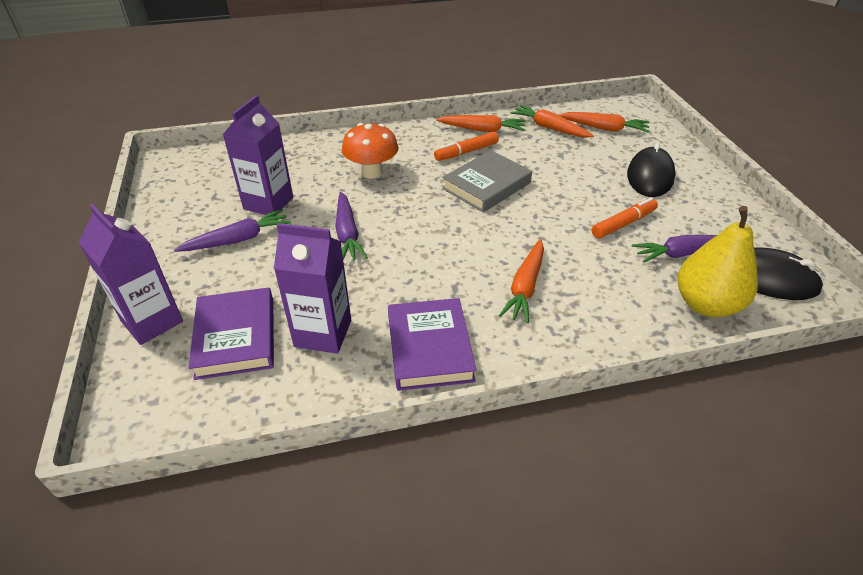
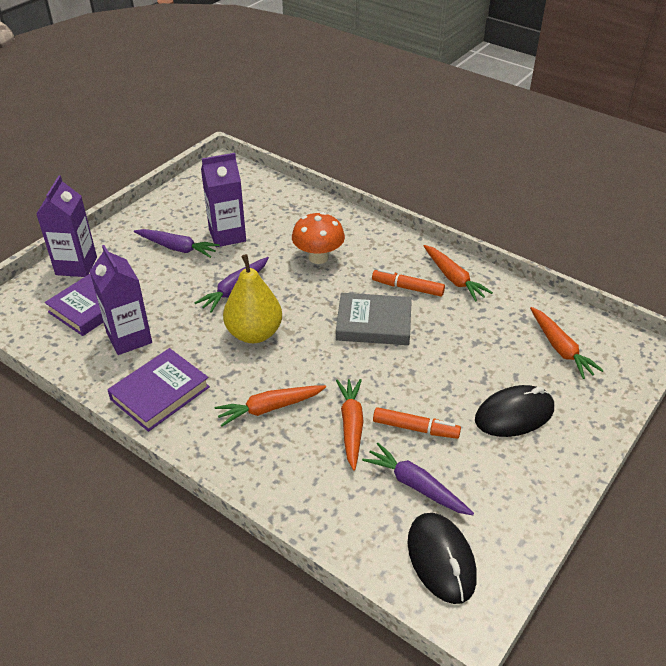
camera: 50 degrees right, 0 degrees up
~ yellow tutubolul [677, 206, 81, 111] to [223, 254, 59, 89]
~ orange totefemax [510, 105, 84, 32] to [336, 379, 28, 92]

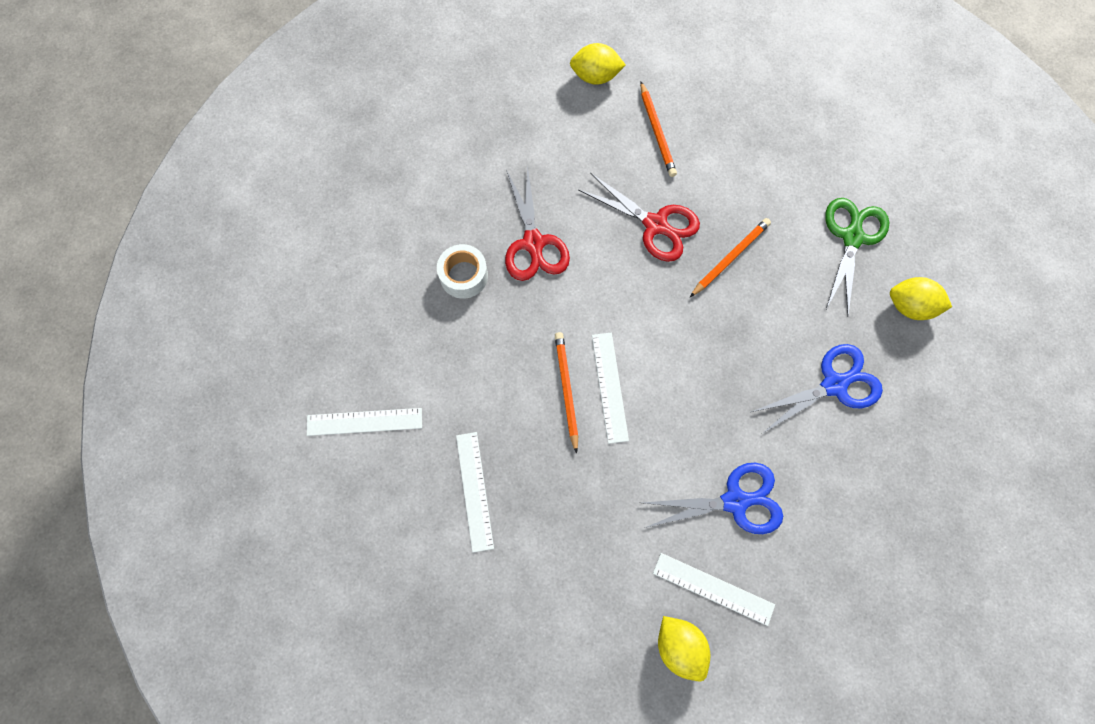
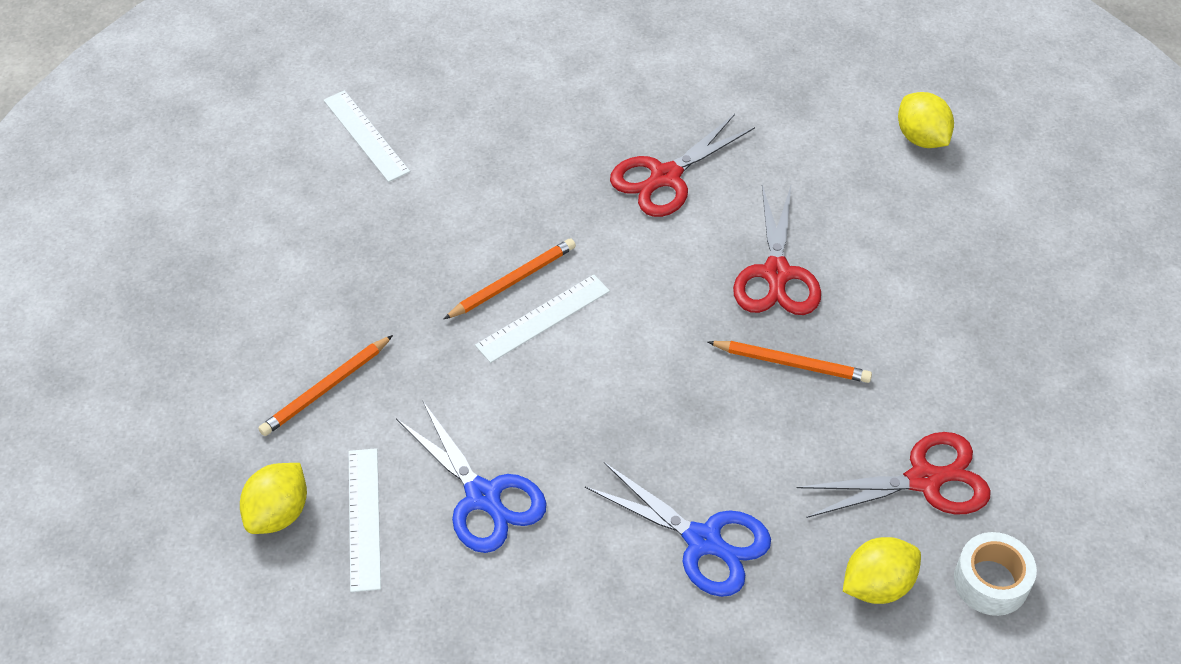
camera: 60 degrees right, 20 degrees down
~ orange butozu [640, 82, 37, 95] to [258, 335, 135, 101]
~ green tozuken [825, 198, 64, 117] to red tozuken [797, 432, 194, 86]
~ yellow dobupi [890, 277, 62, 43] = [843, 537, 78, 67] 75 degrees clockwise
~ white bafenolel [437, 244, 51, 55] to [954, 532, 83, 84]
- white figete [456, 432, 38, 121]

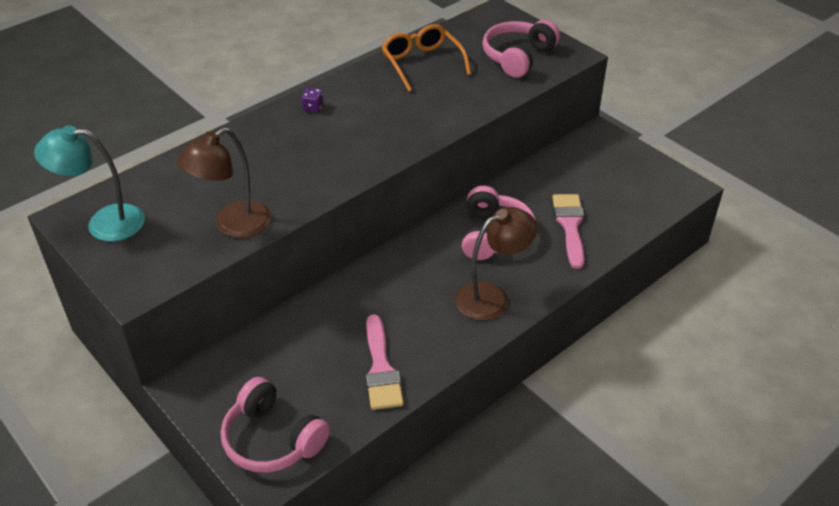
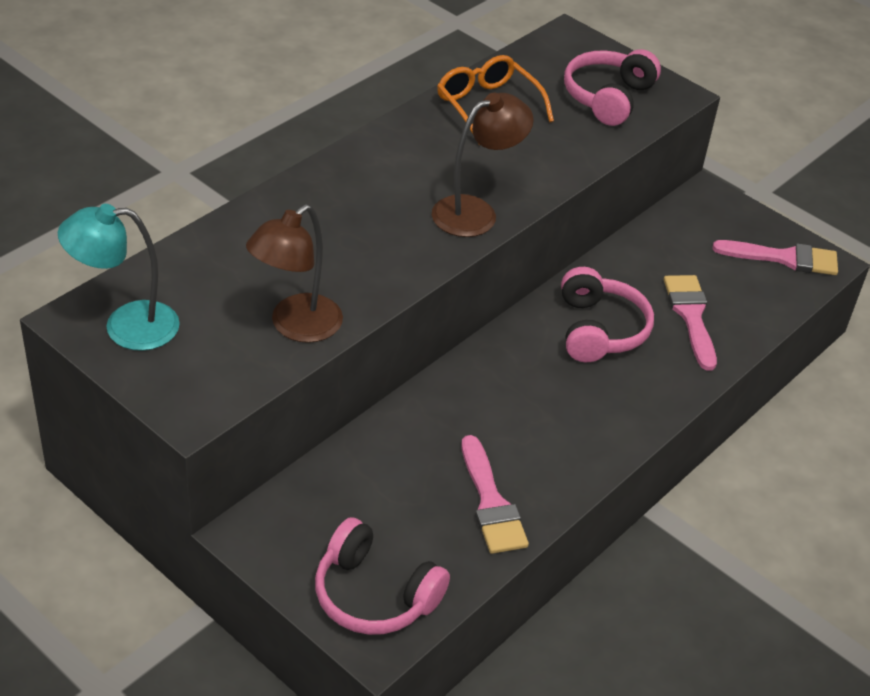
camera: 10 degrees left, 0 degrees up
~ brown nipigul [455, 207, 82, 114] to [432, 93, 102, 144]
+ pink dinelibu [713, 240, 125, 35]
- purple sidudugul [301, 88, 22, 24]

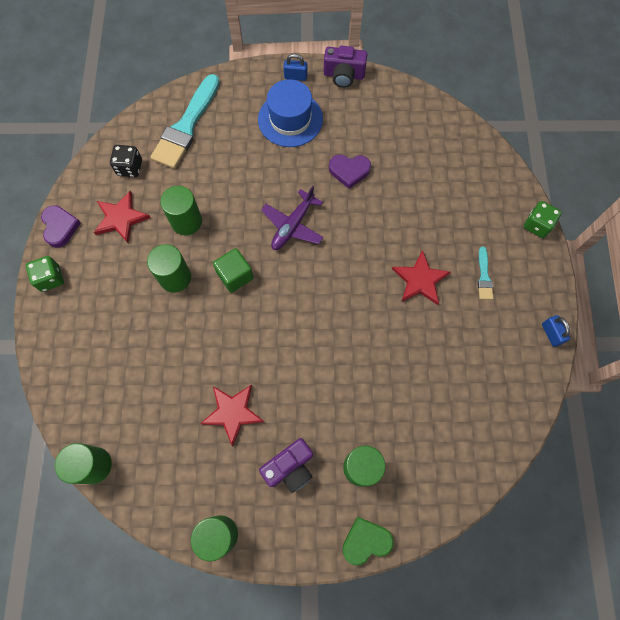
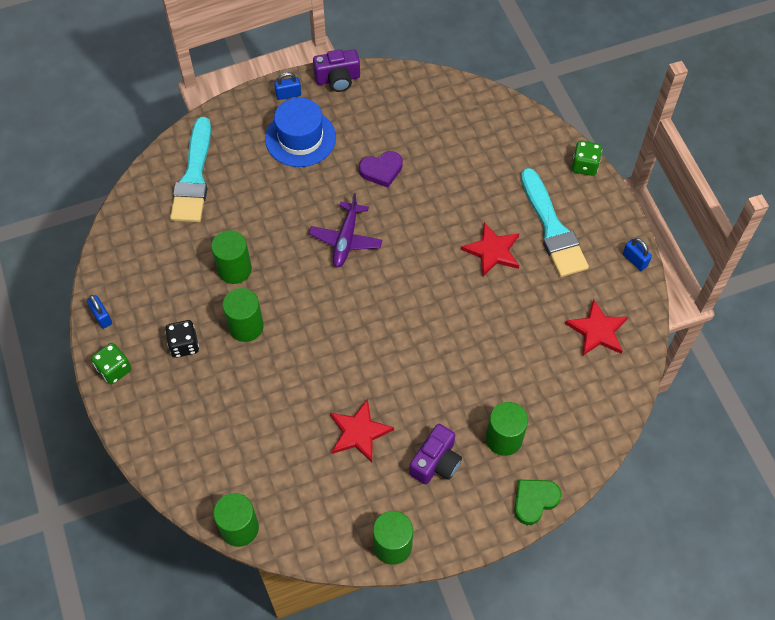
camera: 20 degrees left, 10 degrees down
~ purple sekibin [41, 205, 40, 43] to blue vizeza [87, 295, 25, 34]
~ black sidudugul [110, 145, 32, 32] to [165, 320, 34, 38]
~ turquoise dinelibu [478, 247, 15, 53] = [521, 168, 68, 109] x2.21
~ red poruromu [94, 191, 57, 53] to [565, 299, 63, 57]
- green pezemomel [213, 248, 41, 45]

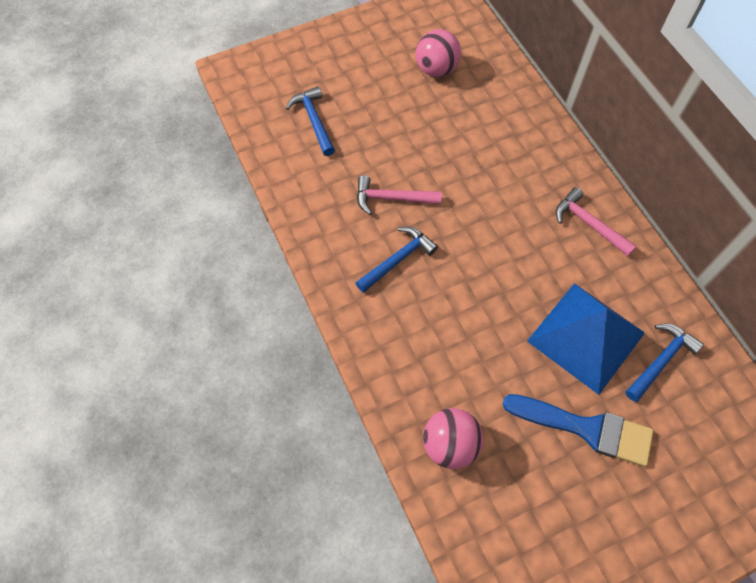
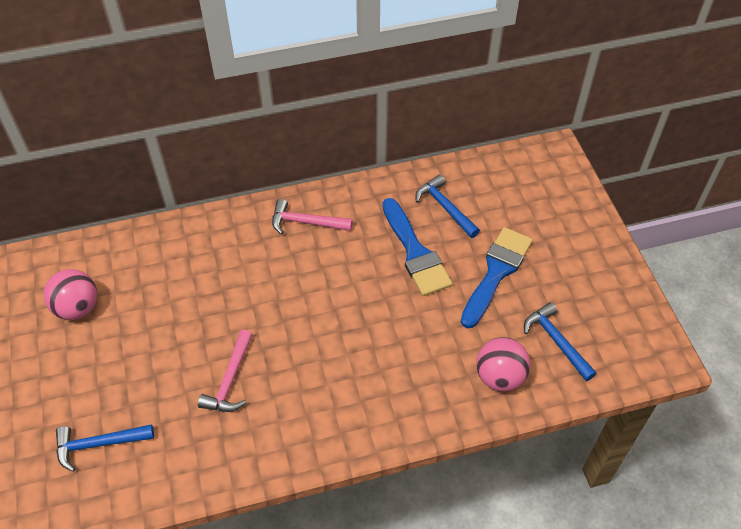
camera: 80 degrees left, 10 degrees down
~ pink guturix [556, 187, 81, 69] = [272, 199, 81, 36] 45 degrees clockwise
~ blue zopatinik [527, 283, 118, 112] to blue dinelibu [382, 198, 70, 98]
~ blue guturix [356, 227, 82, 66] to [524, 302, 73, 79]

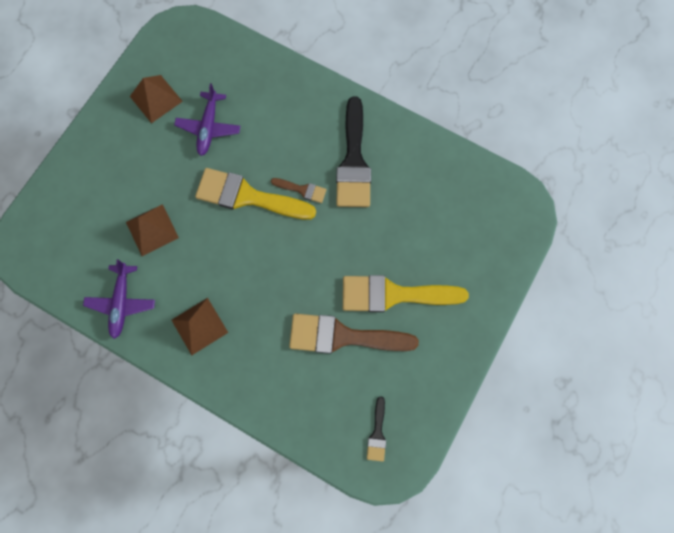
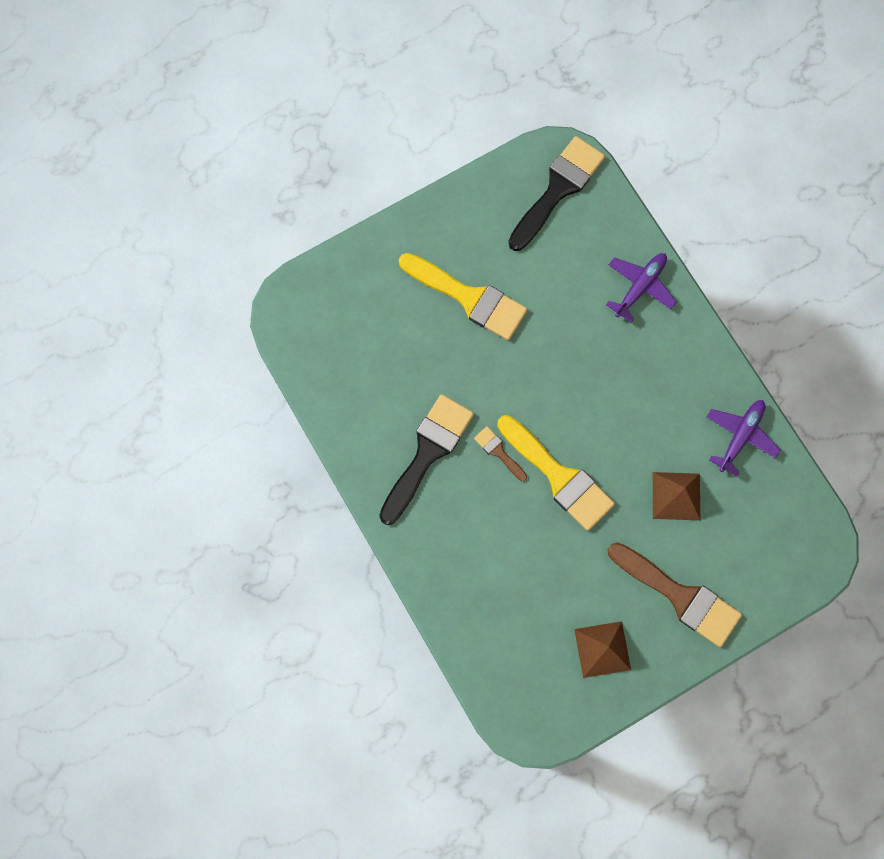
camera: 150 degrees left, 0 degrees up
~ black dinelibu [367, 396, 19, 66] = [508, 136, 97, 115] x2.13
~ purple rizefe [174, 83, 66, 73] to [606, 253, 71, 70]
~ brown dinelibu [289, 313, 130, 41] to [608, 542, 134, 105]
- brown zopatinik [171, 298, 57, 57]

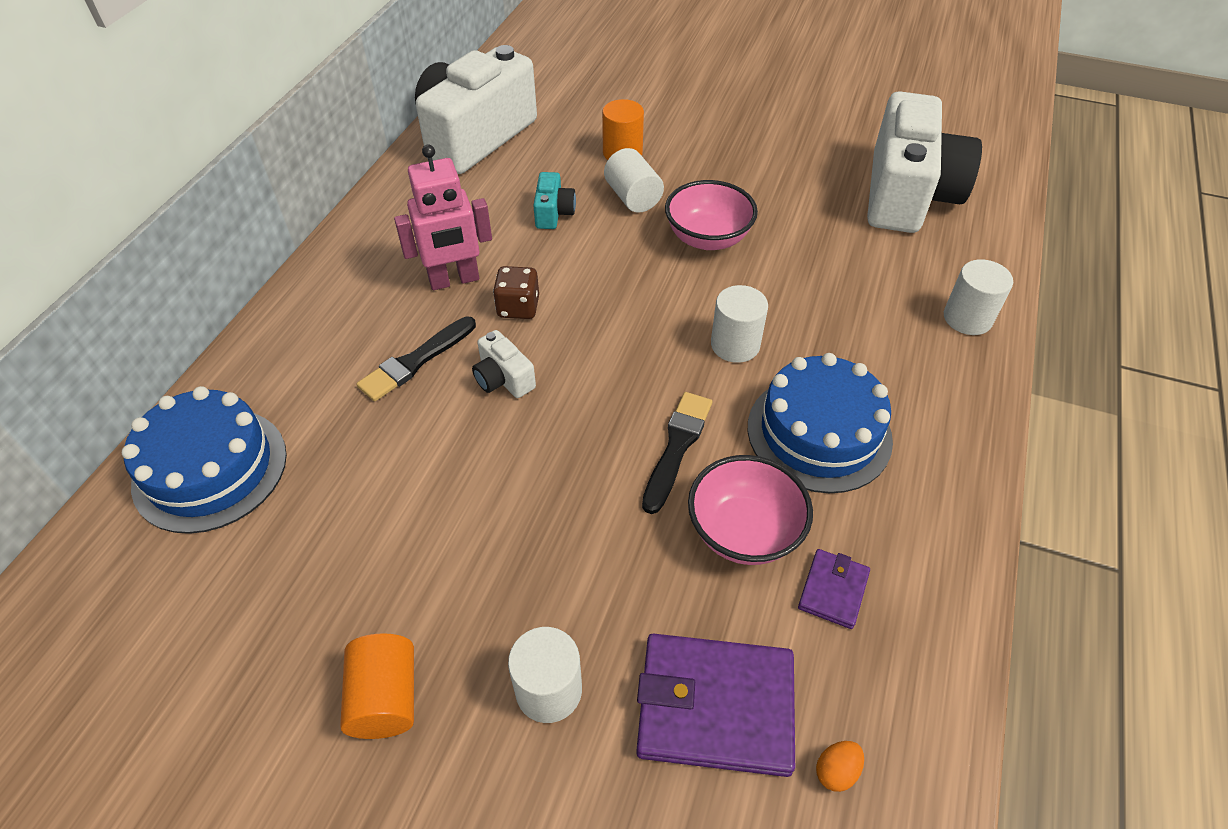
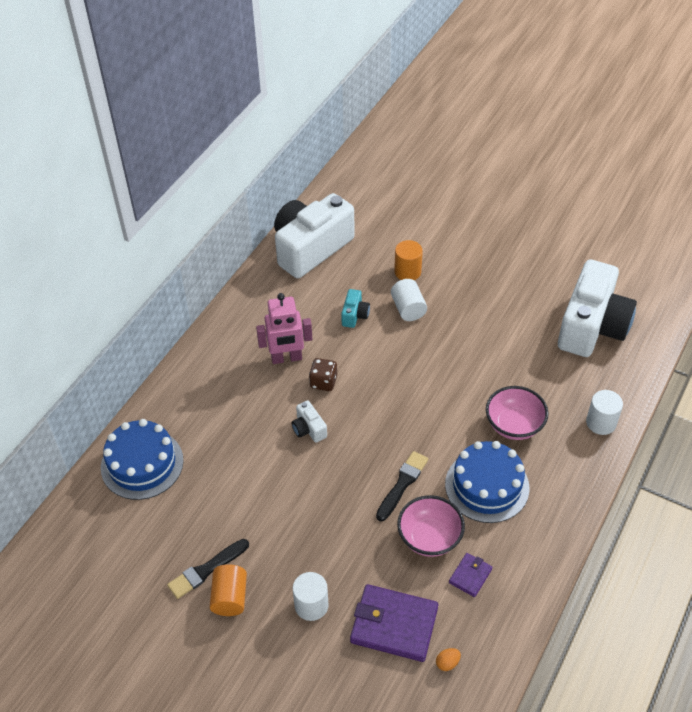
camera: 10 degrees right, 0 degrees up
~ black dinelibu [356, 316, 120, 86] to [167, 539, 82, 60]
~ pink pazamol [665, 180, 93, 70] to [486, 386, 62, 54]
- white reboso [711, 285, 57, 78]

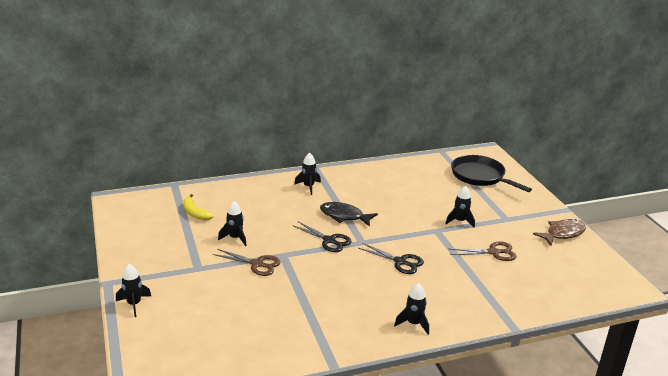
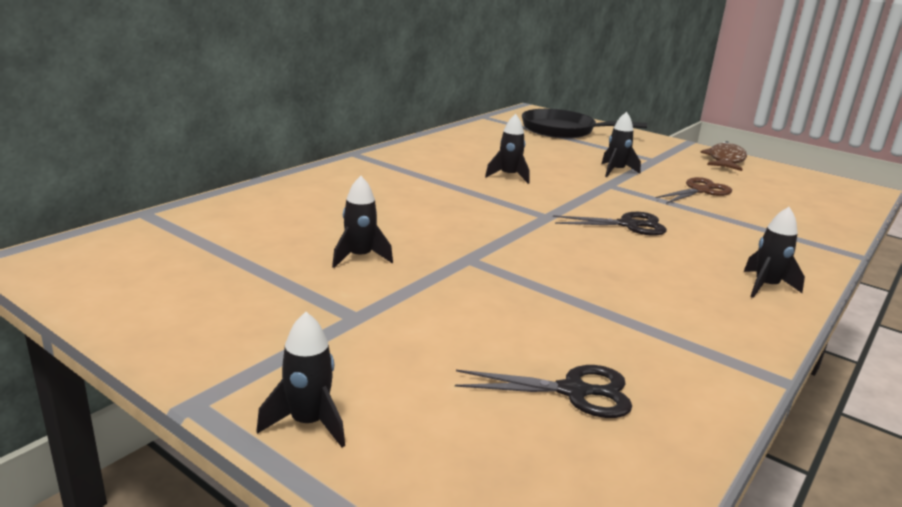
camera: 35 degrees left, 5 degrees down
~ black tozuken [292, 221, 60, 31] to [455, 365, 177, 53]
~ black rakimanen [294, 152, 27, 43] to [485, 114, 45, 70]
- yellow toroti [183, 194, 31, 27]
- brown tozuken [213, 249, 67, 27]
- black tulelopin [320, 202, 58, 25]

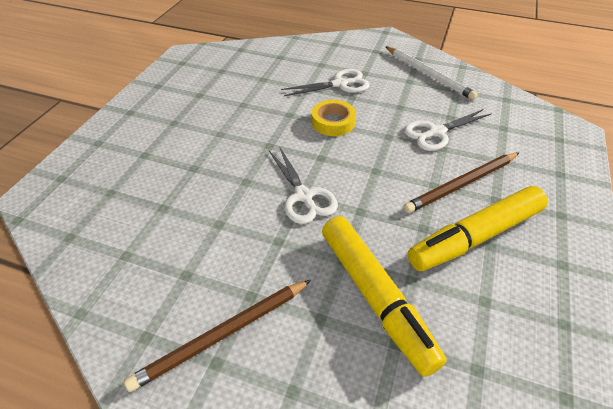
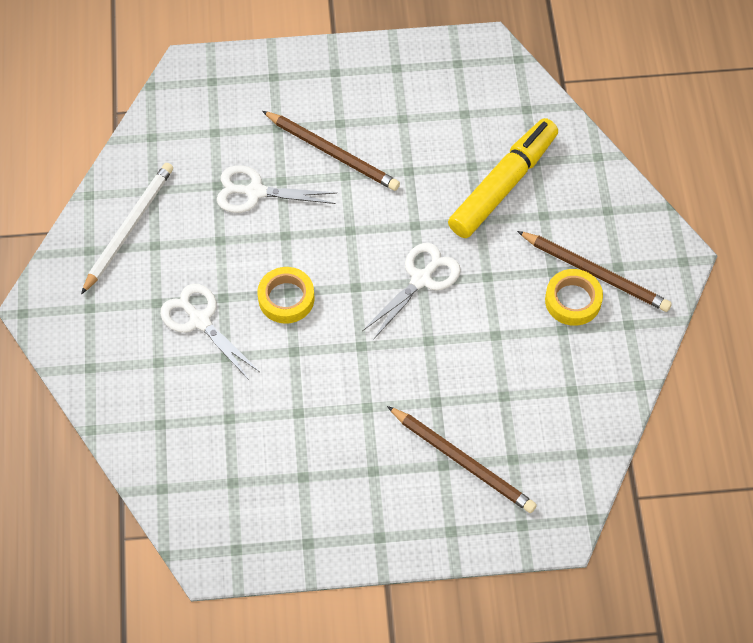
camera: 115 degrees left, 15 degrees up
~ white tozuken [404, 109, 88, 42] = [217, 165, 119, 48] 150 degrees clockwise
+ brown butozu [387, 406, 150, 107]
+ yellow bafenolel [545, 269, 58, 57]
- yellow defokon [408, 186, 140, 85]

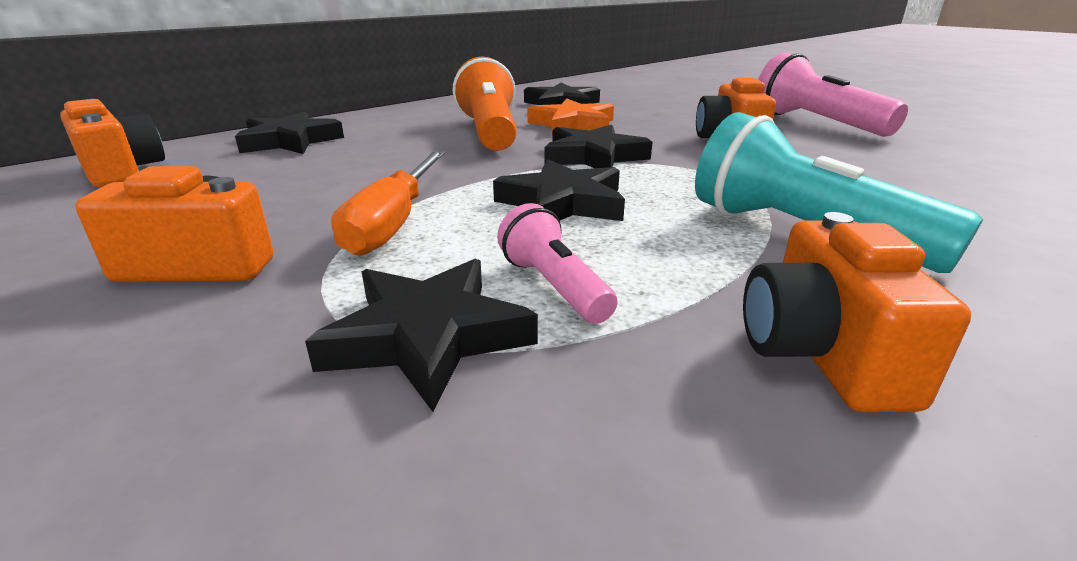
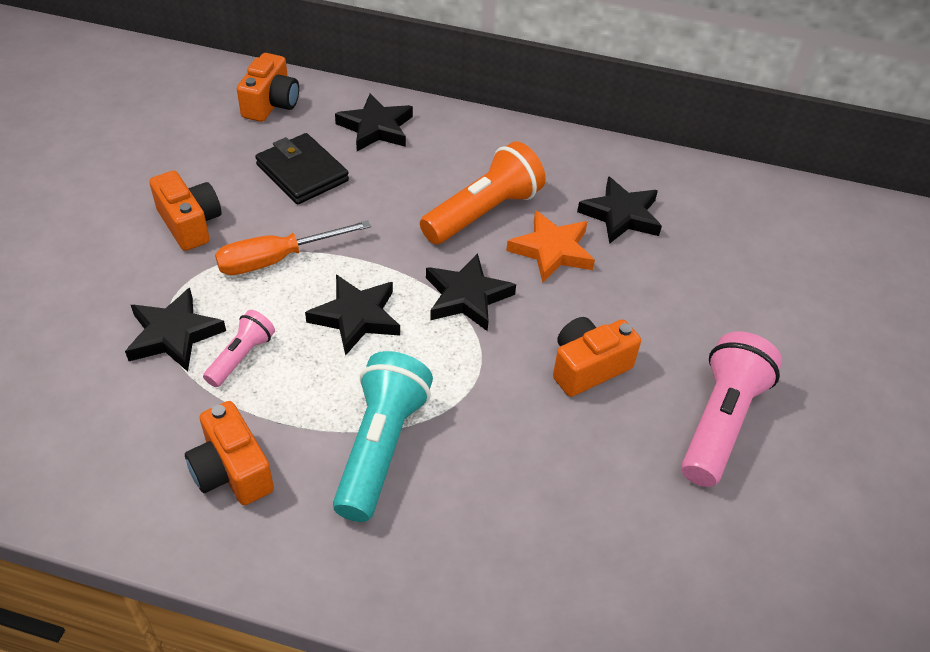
camera: 55 degrees right, 20 degrees up
~ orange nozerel [743, 212, 228, 200] = [185, 401, 89, 104] 90 degrees counterclockwise
+ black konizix [255, 133, 94, 72]

